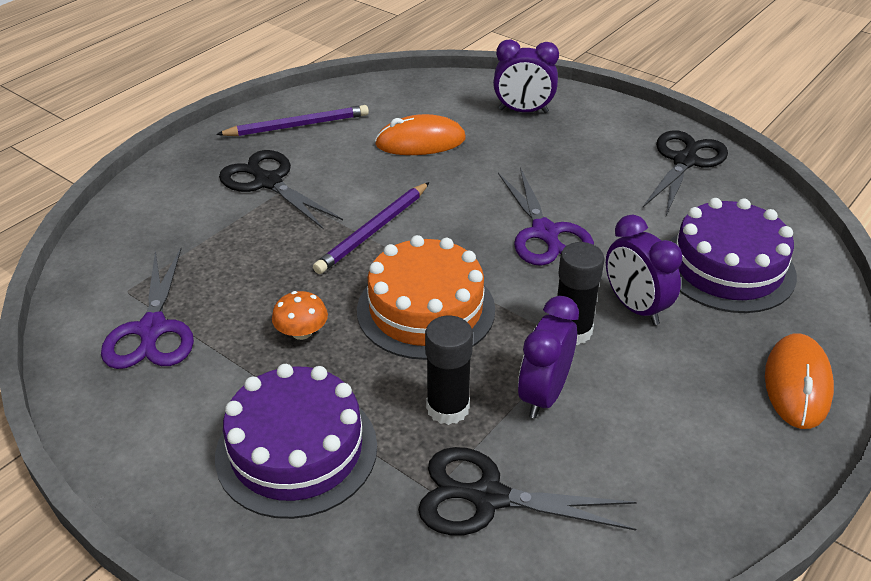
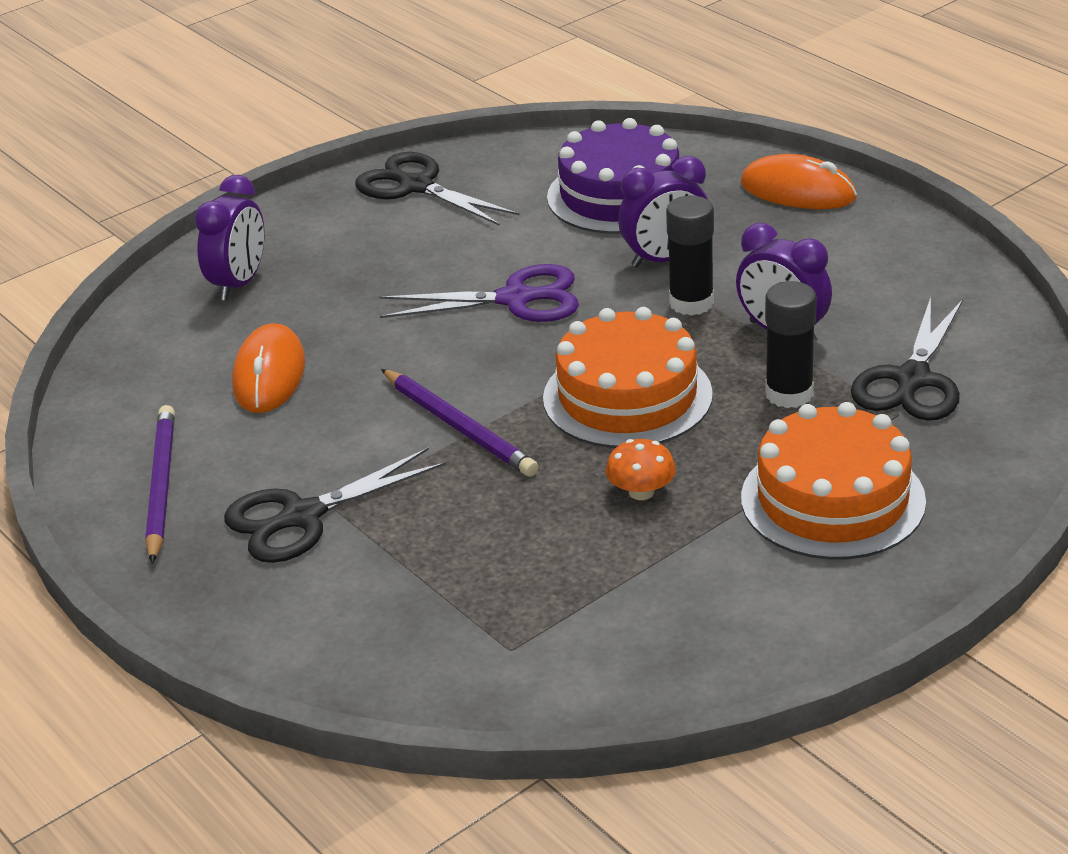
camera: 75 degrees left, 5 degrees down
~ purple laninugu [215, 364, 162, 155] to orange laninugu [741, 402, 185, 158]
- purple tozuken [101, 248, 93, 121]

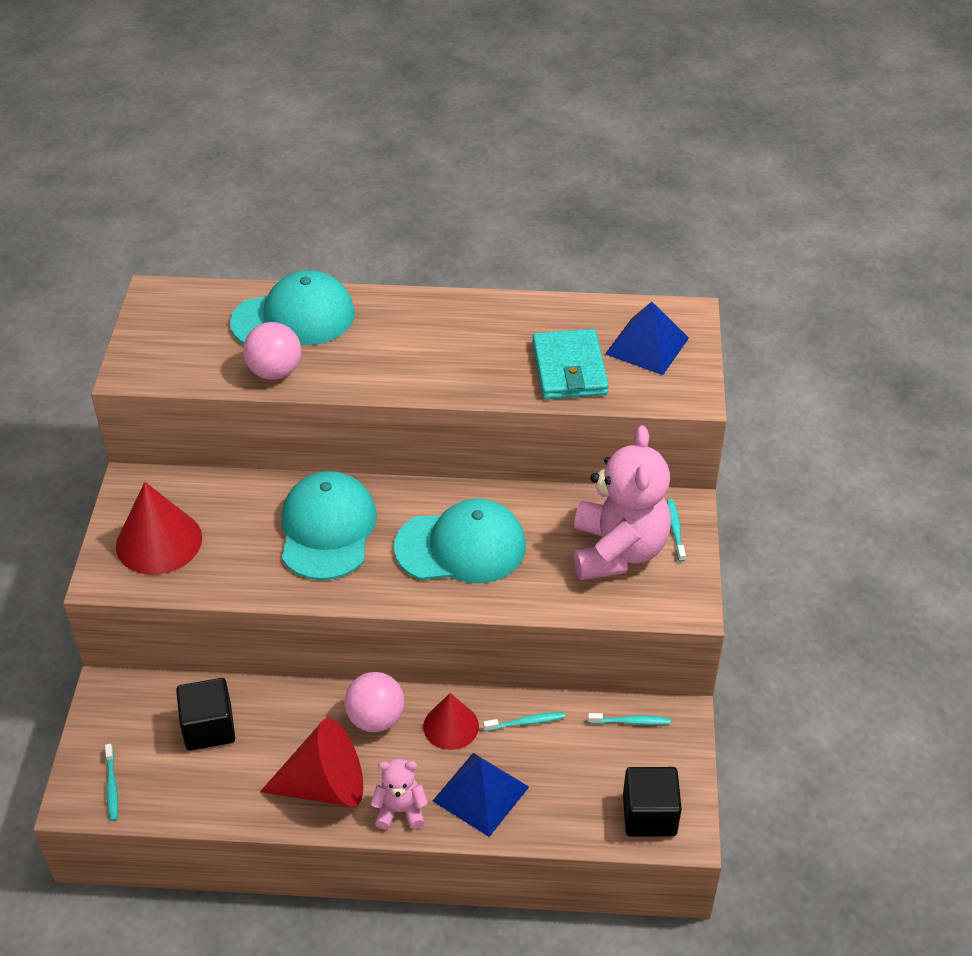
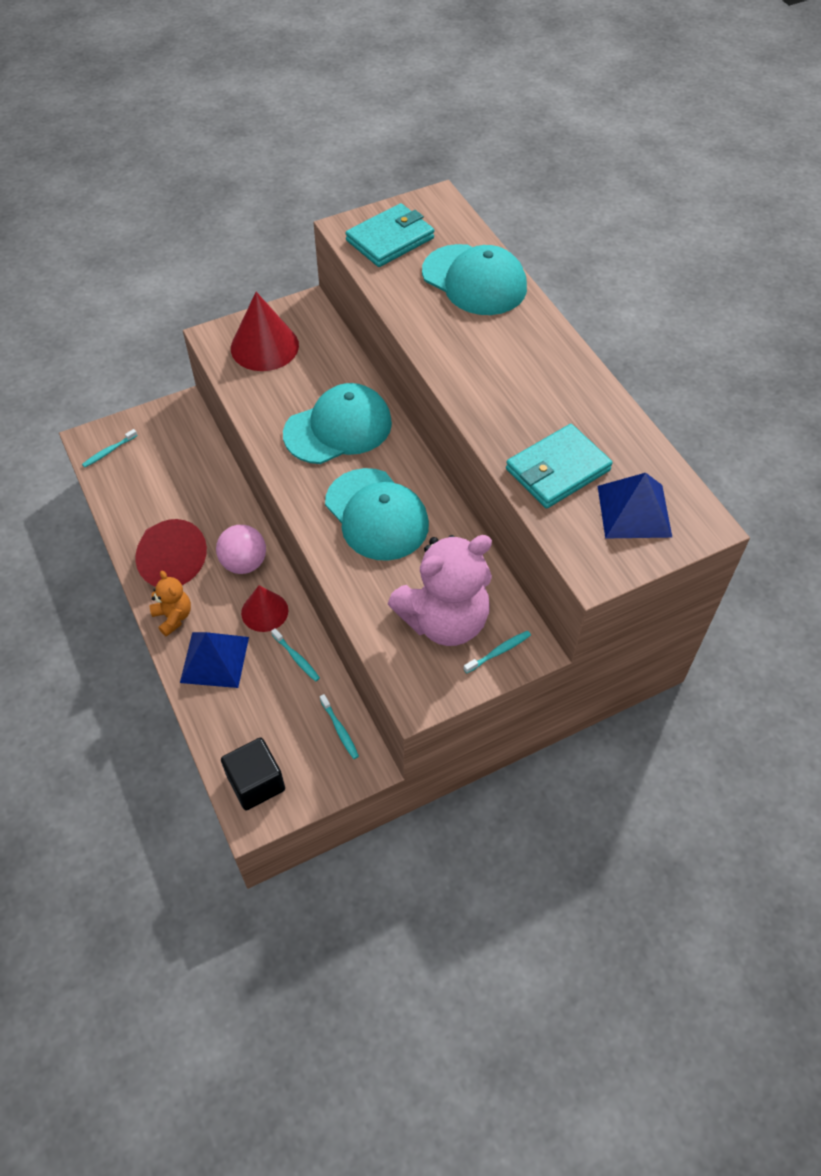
camera: 60 degrees right, 10 degrees up
~ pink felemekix [371, 759, 57, 71] to orange felemekix [149, 571, 42, 66]
+ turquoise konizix [345, 203, 89, 64]
- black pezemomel [176, 678, 59, 73]
- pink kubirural [243, 322, 58, 58]

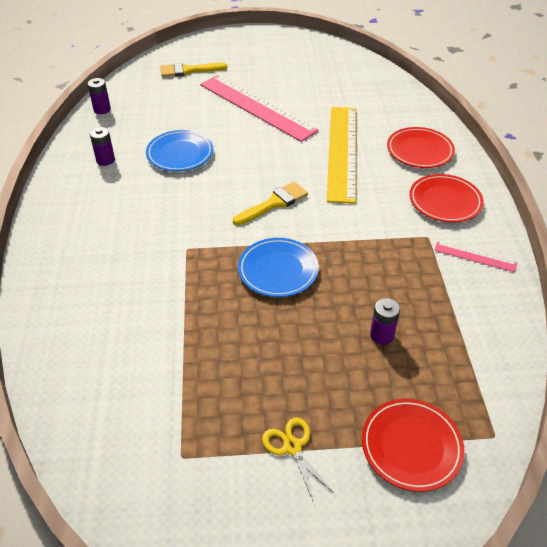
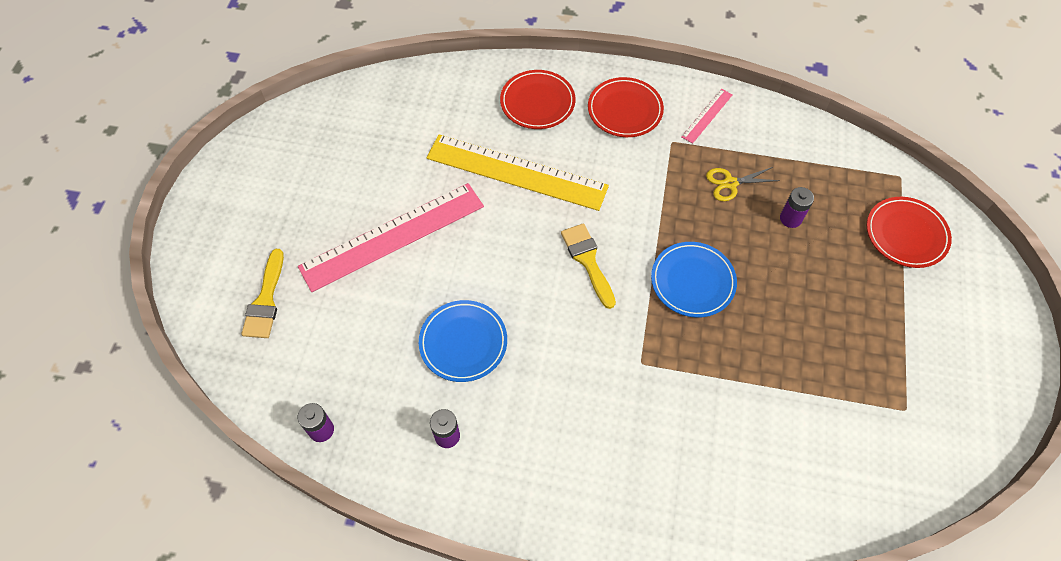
camera: 75 degrees left, 15 degrees up
~ yellow tozuken [262, 418, 73, 85] to [706, 167, 74, 34]

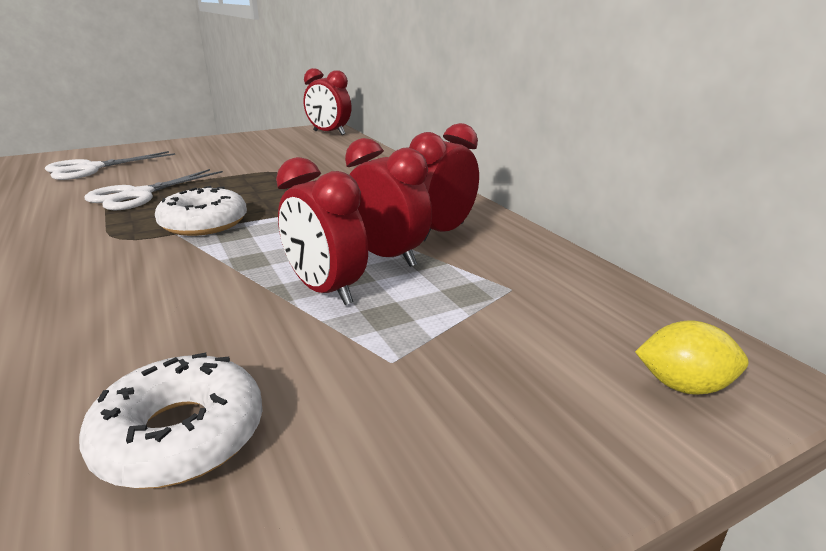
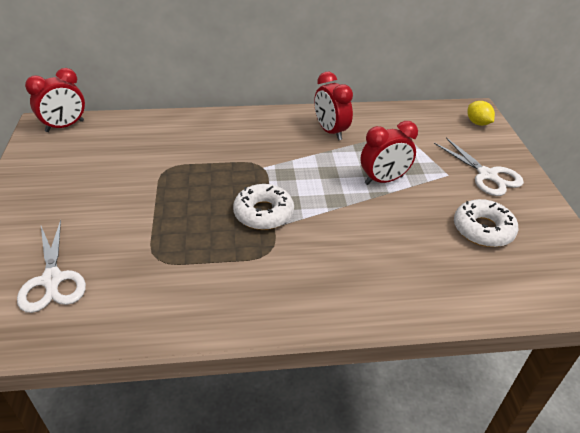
camera: 70 degrees left, 15 degrees up
~ white tozuken [85, 169, 138, 41] to [434, 138, 90, 58]
~ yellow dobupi [635, 321, 113, 74] = [467, 101, 28, 25] 60 degrees counterclockwise
- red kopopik [345, 138, 87, 129]

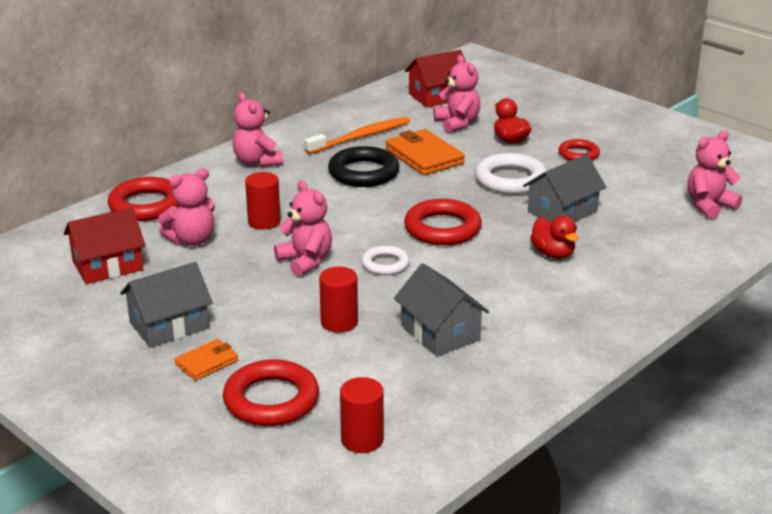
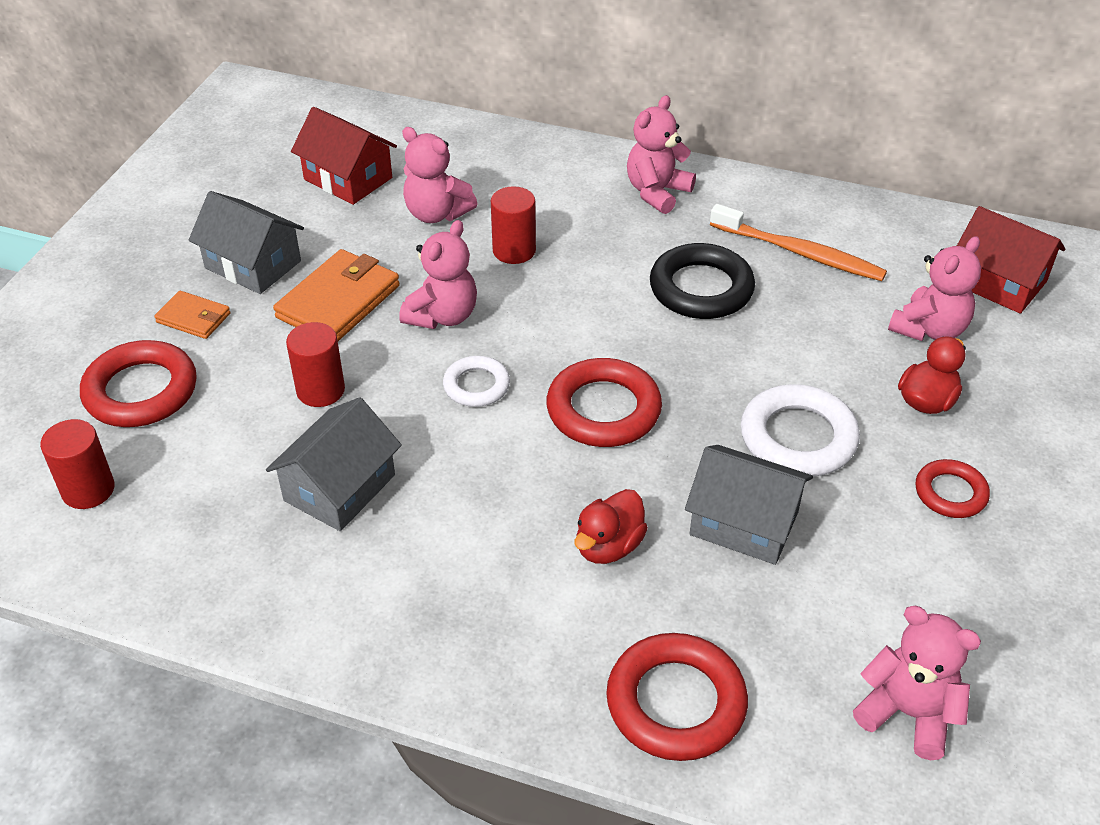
camera: 65 degrees right, 15 degrees up
~ orange konizix [385, 129, 80, 46] to [273, 249, 127, 92]
~ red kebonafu [108, 177, 71, 44] to [606, 633, 142, 128]

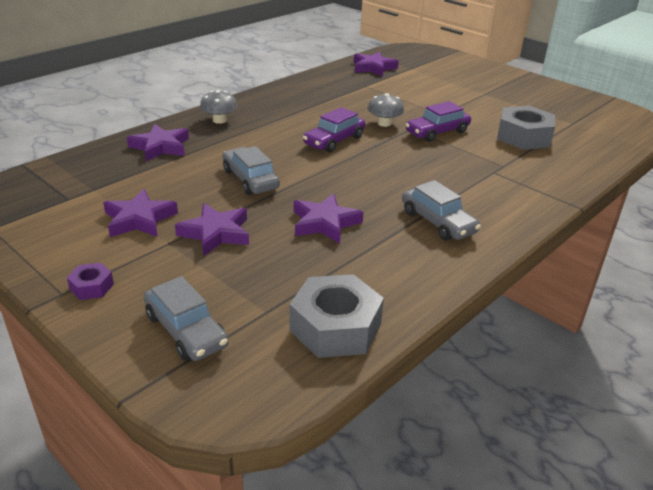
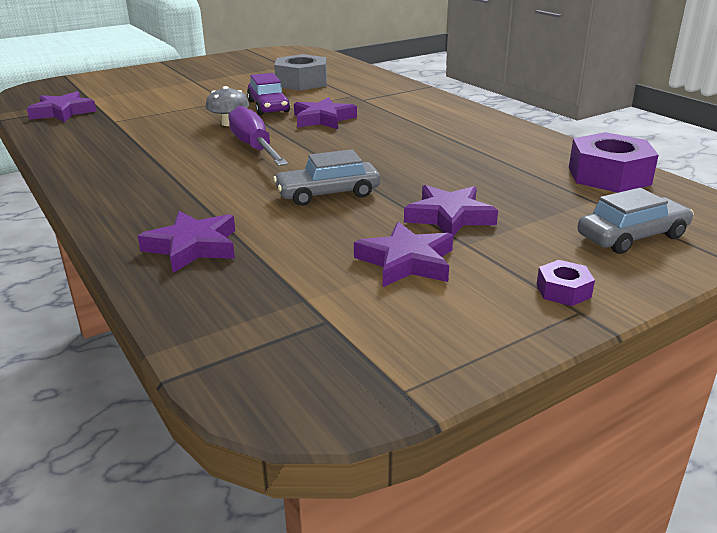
camera: 75 degrees left, 5 degrees down
~ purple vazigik [303, 107, 62, 45] to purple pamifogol [228, 106, 60, 60]
~ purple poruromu [294, 193, 69, 51] to [294, 97, 63, 32]
~ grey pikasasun [290, 274, 94, 84] to purple pikasasun [569, 132, 90, 61]
- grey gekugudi [200, 90, 37, 34]
- grey vazigik [402, 180, 79, 60]

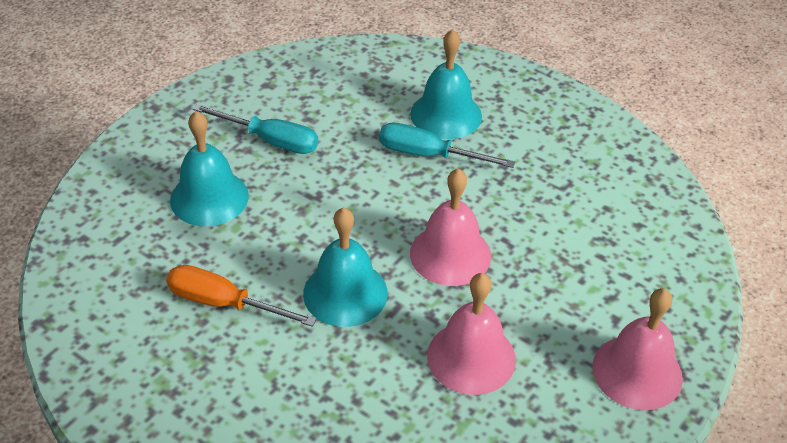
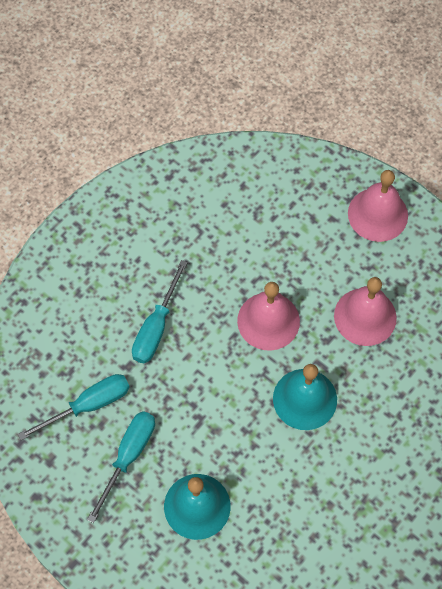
camera: 85 degrees left, 20 degrees up
+ turquoise pamifogol [18, 374, 112, 66]
- orange pamifogol [166, 265, 151, 62]
- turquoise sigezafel [410, 29, 72, 110]

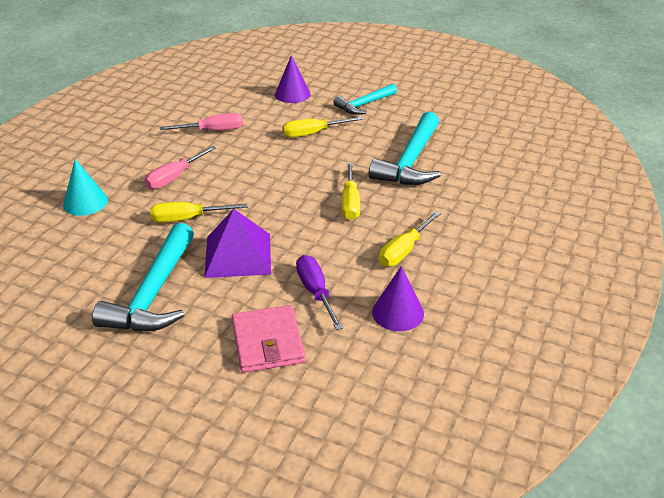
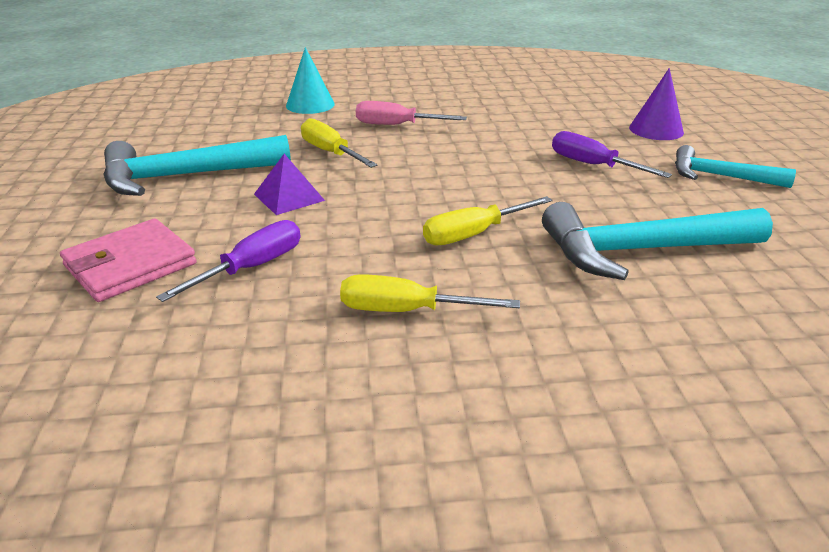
camera: 60 degrees right, 5 degrees down
~ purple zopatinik [204, 209, 67, 69] = [254, 154, 71, 61] x0.61
~ yellow pamifogol [282, 117, 81, 21] to purple pamifogol [552, 131, 120, 47]
- pink pamifogol [160, 113, 83, 18]
- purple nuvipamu [372, 266, 52, 65]

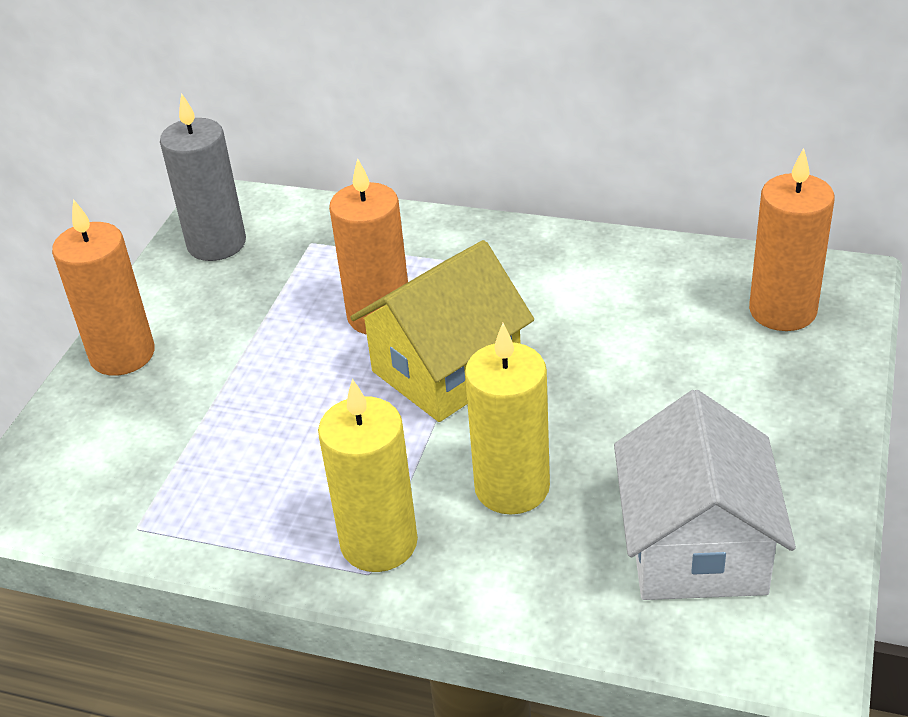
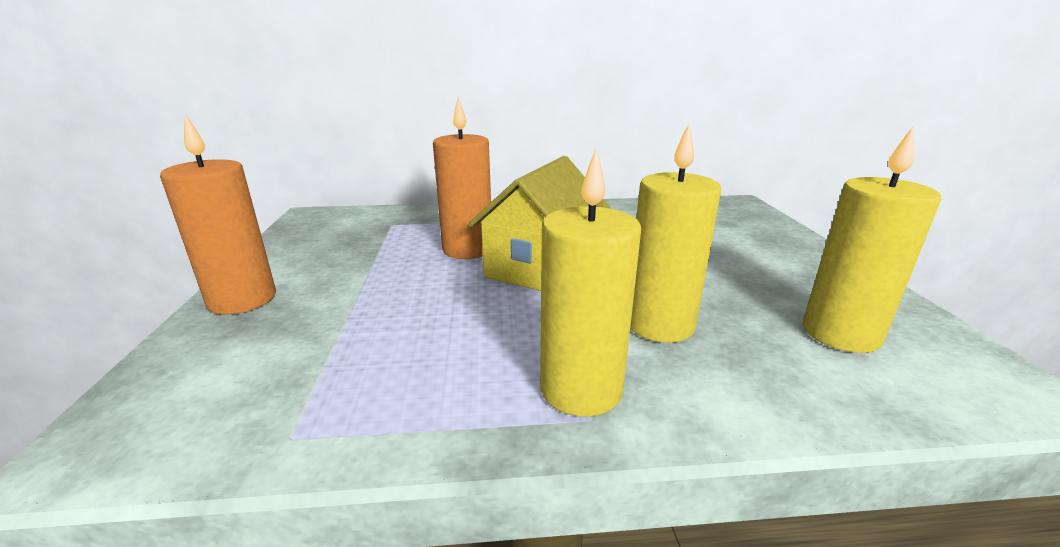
camera: 25 degrees left, 15 degrees down
~ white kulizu [614, 390, 182, 210] to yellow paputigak [803, 127, 138, 226]
- grey paputigak [160, 93, 86, 168]
- orange paputigak [749, 148, 86, 183]

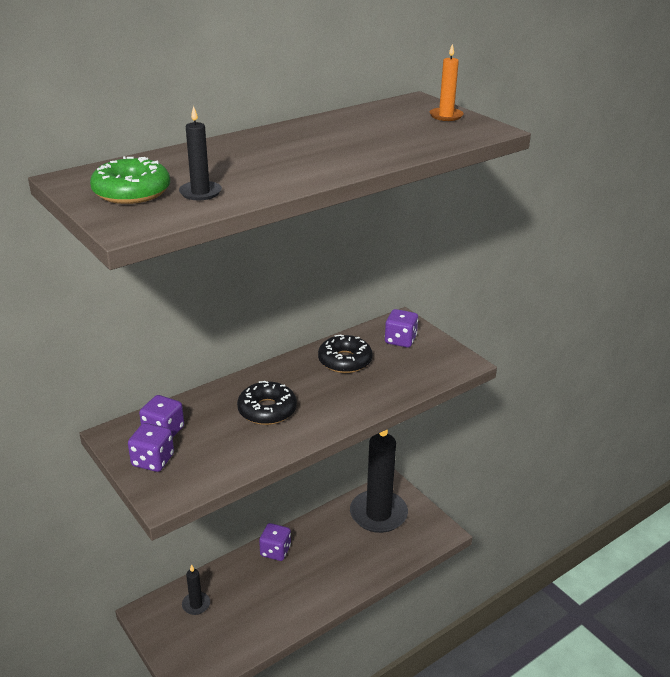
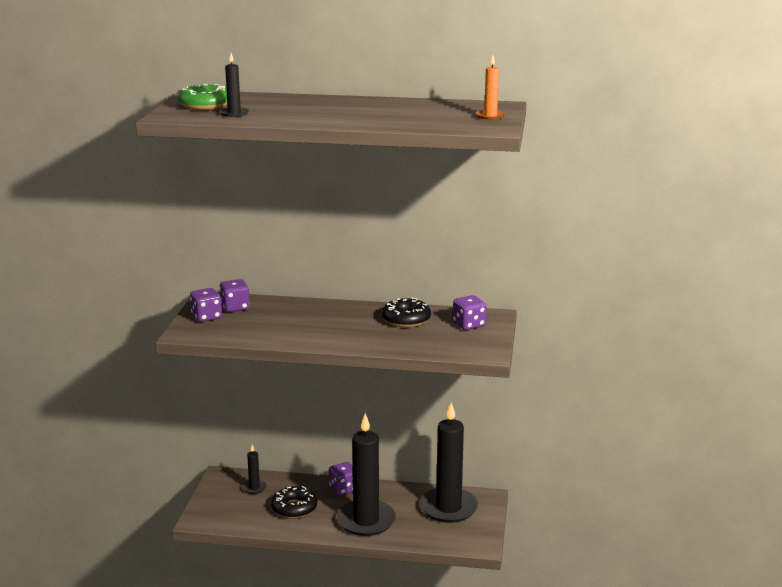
camera: 45 degrees right, 10 degrees down
~ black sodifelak [237, 381, 60, 44] to [271, 486, 46, 33]
+ black paputigak [337, 413, 59, 123]

